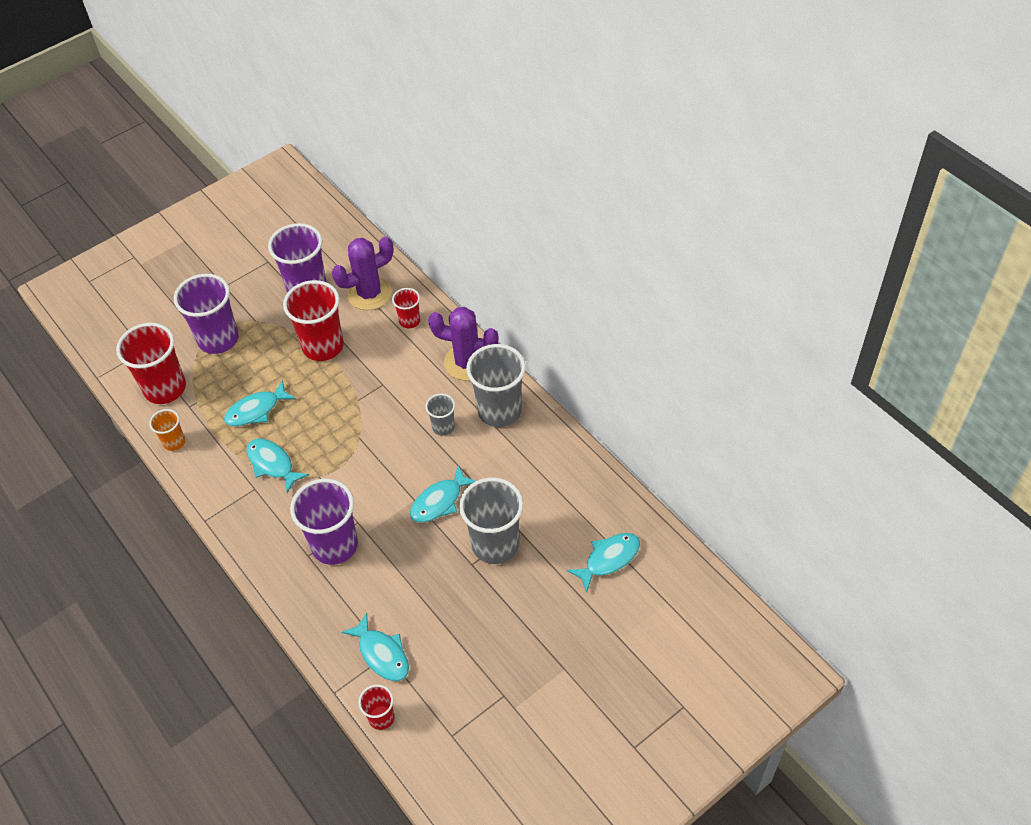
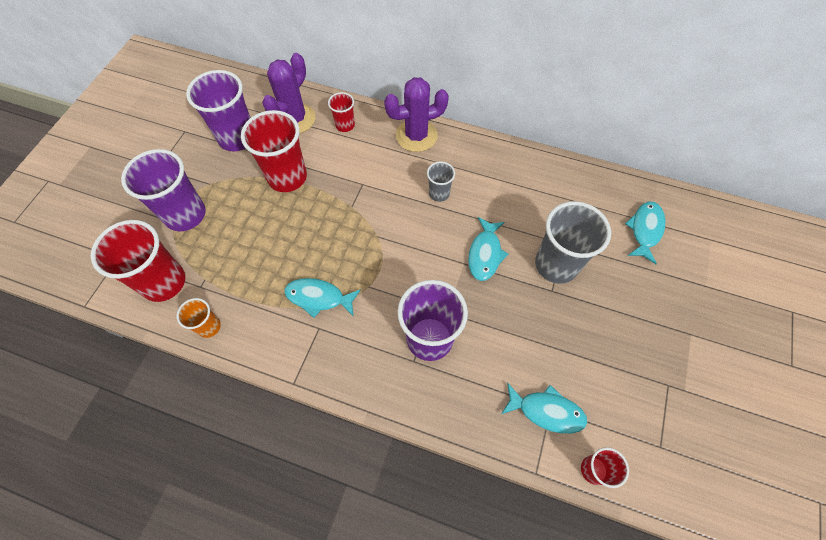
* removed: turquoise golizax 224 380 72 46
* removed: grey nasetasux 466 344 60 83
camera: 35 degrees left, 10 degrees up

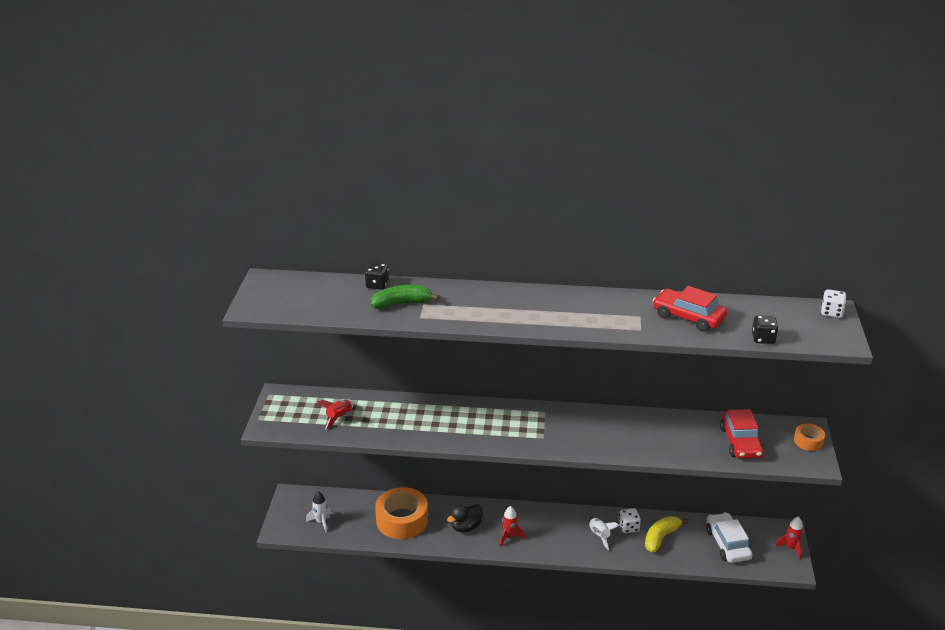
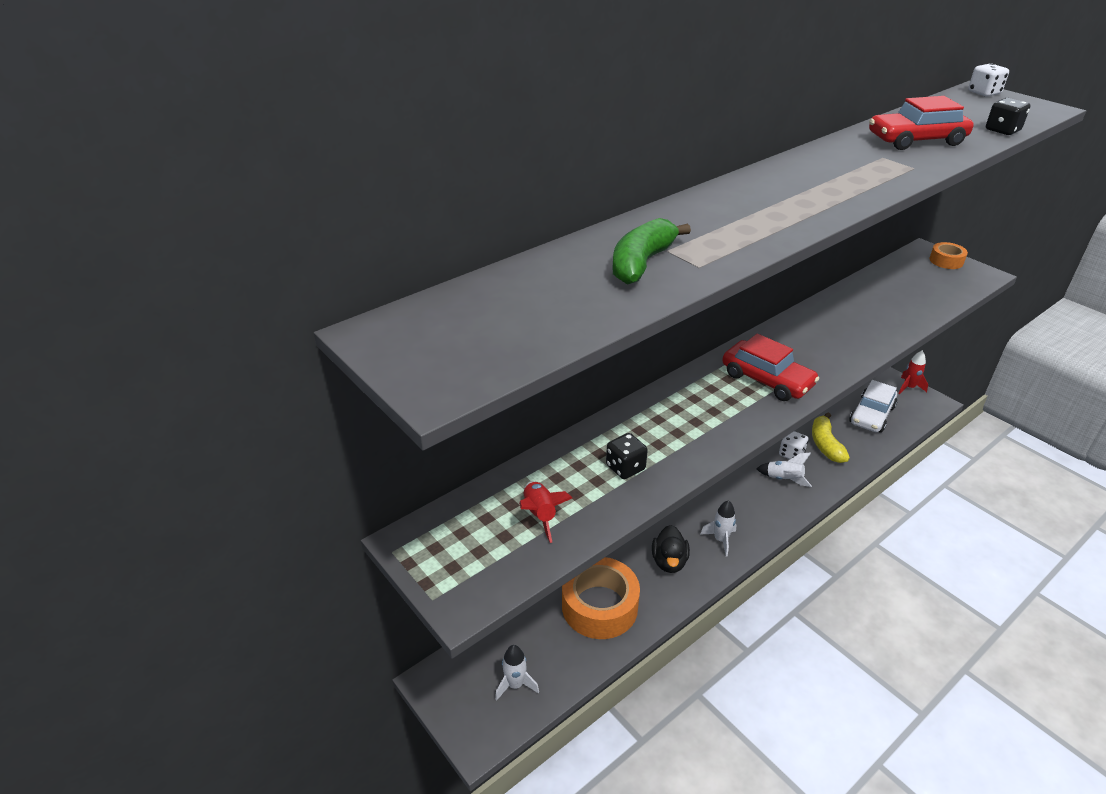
* moved: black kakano 365 263 24 26 to 606 433 42 46
* recoloured: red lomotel 500 506 25 41 to white lomotel 700 500 37 57
* moved: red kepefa 720 409 44 50 to 722 334 97 67
* turned: white kepefa 706 512 47 51 = 849 380 48 53 90 degrees counterclockwise
camera: 45 degrees left, 5 degrees up

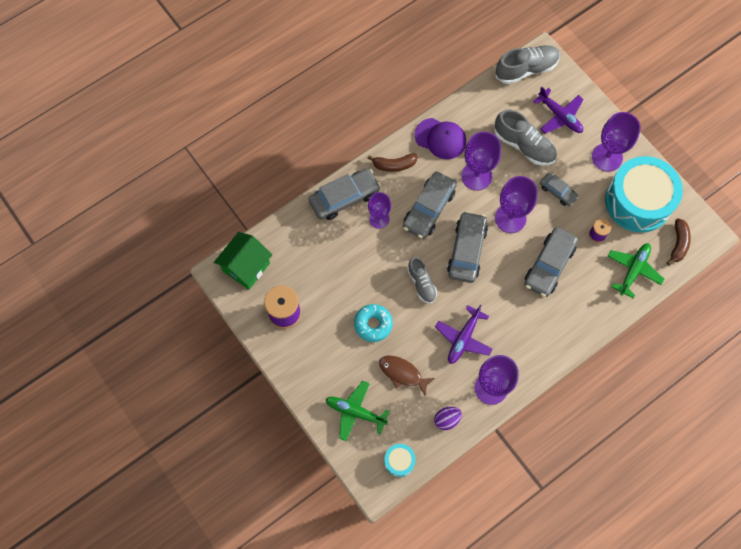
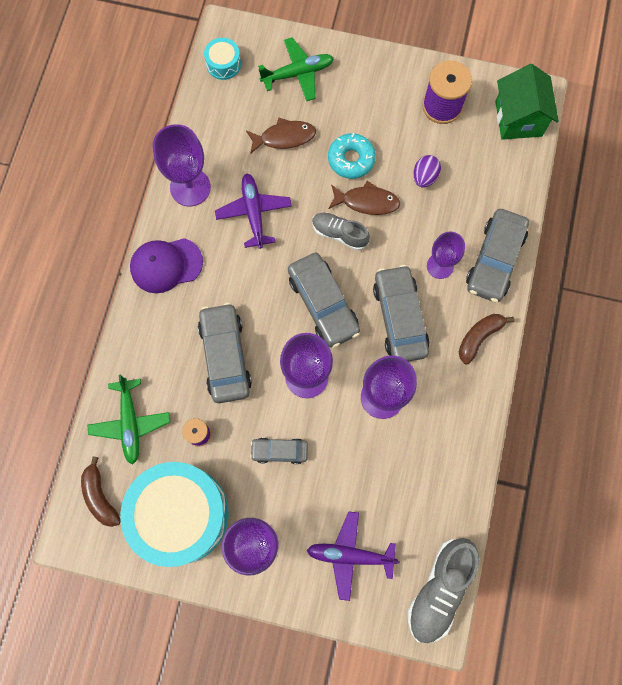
* moved: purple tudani 415 118 51 41 to 130 238 73 55
* added: brown golizax 328 181 72 34
* moved: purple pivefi 434 407 28 23 to 413 155 28 33
* removed: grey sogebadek 494 110 63 56
camera: 140 degrees right, 5 degrees up

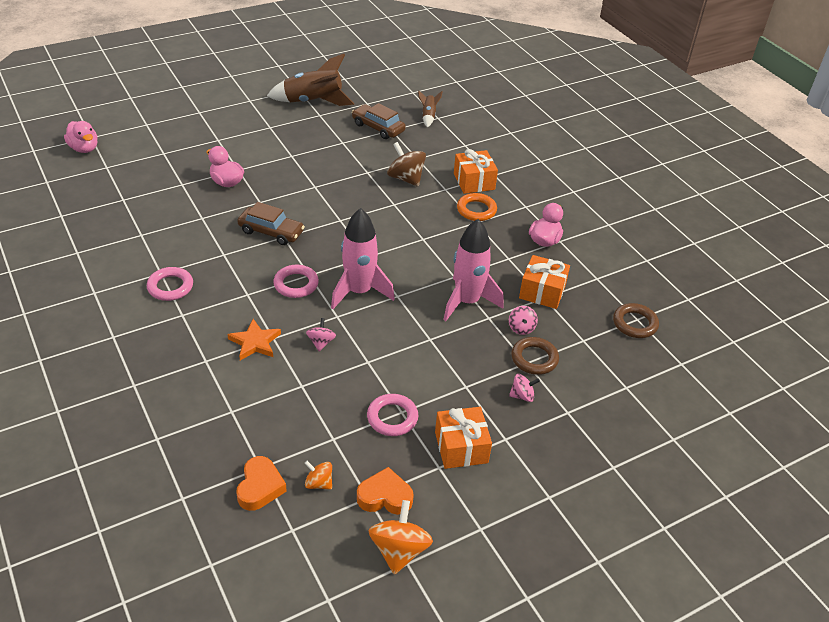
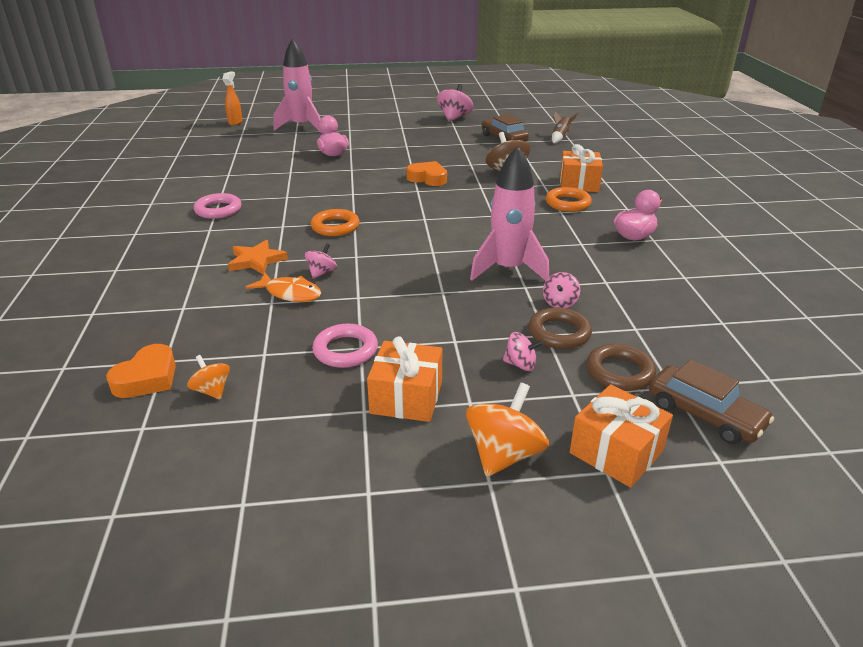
* replaced: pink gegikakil 64 121 34 32 to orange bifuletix 223 72 19 53
* added: orange golizax 245 273 76 29
* moved: pink lomotel 331 208 64 101 to 273 39 49 94
* recoloured: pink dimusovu 273 265 46 33 to orange dimusovu 311 209 49 27
* moved: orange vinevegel 357 467 57 48 to 406 161 41 25
* replaced: brown lomotel 267 54 88 52 to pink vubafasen 437 84 36 38
* moved: orange vubafasen 369 500 64 75 to 466 383 83 94
* moved: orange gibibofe 519 255 51 54 to 570 384 103 104
* moved: brown dimusovu 613 303 46 35 to 586 344 70 47
* moved: brown kepefa 237 202 68 43 to 649 359 125 85
camera: 25 degrees right, 10 degrees down

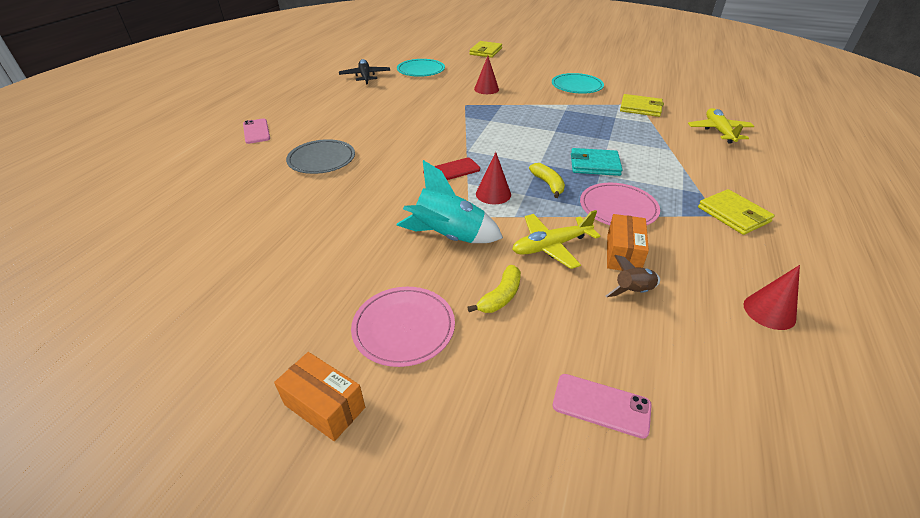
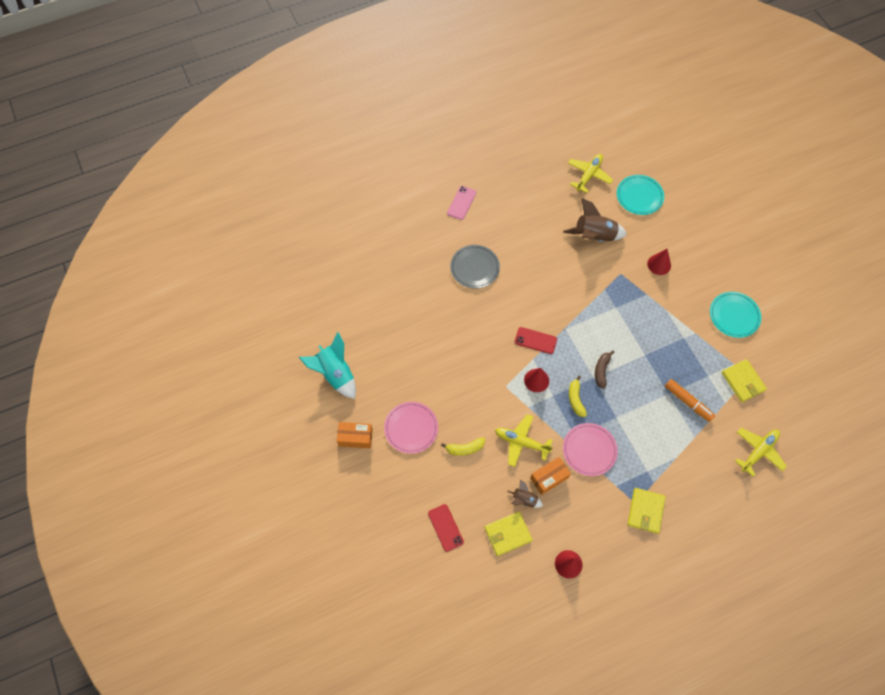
* moved: turquoise lomotel 397 160 106 83 to 299 332 57 67
* turned: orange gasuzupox 274 352 91 89 = 337 422 36 26 75 degrees counterclockwise
* recoloured: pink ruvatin 553 374 99 65 to red ruvatin 428 504 36 48
* moved: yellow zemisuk 469 41 33 17 to 484 512 49 44
* added: brown lomotel 563 198 64 44
* recoloured: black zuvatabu 339 59 52 25 to yellow zuvatabu 568 154 45 39
* turned: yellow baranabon 529 163 36 35 = 569 376 18 41 150 degrees clockwise
* added: brown baranabon 595 350 20 39
* added: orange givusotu 665 379 50 43
* removed: turquoise zemisuk 571 148 52 28
camera: 45 degrees right, 25 degrees up

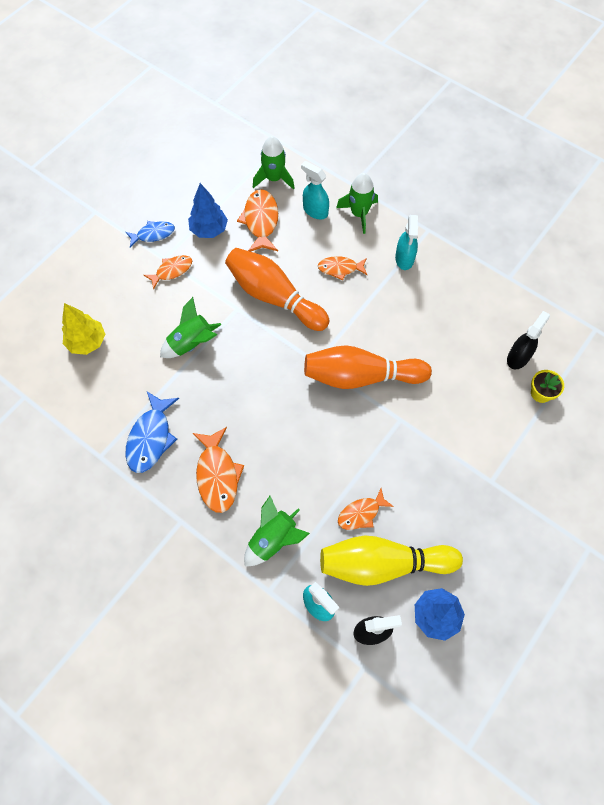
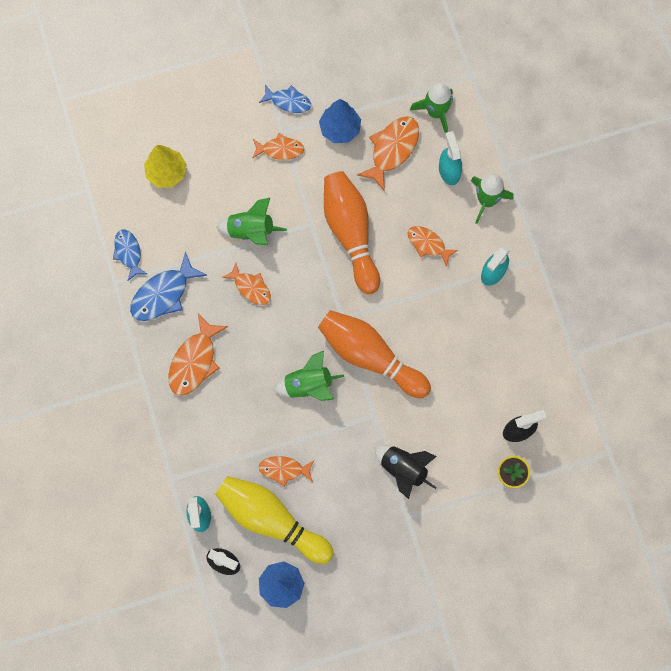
* added: blue golizax 113 229 34 52
* added: orange golizax 222 263 49 42
* moved: green lomotel 244 496 66 70 to 273 351 71 50
* added: black lomotel 375 445 62 54
camera: 35 degrees right, 10 degrees up

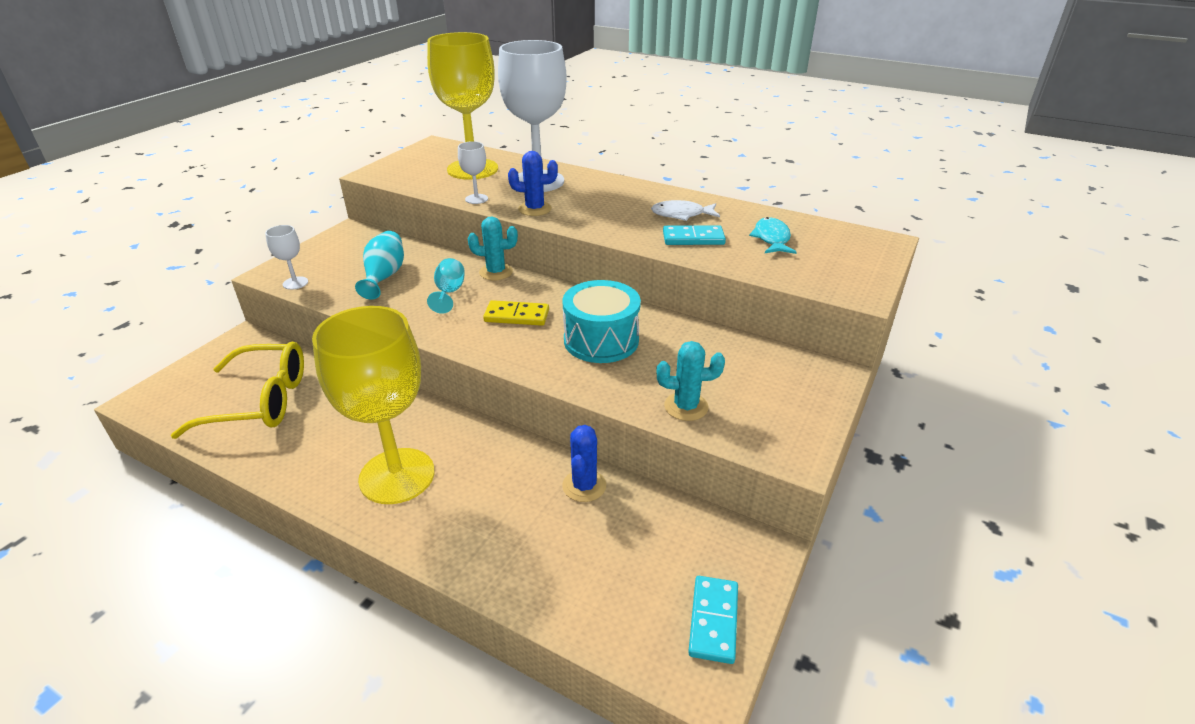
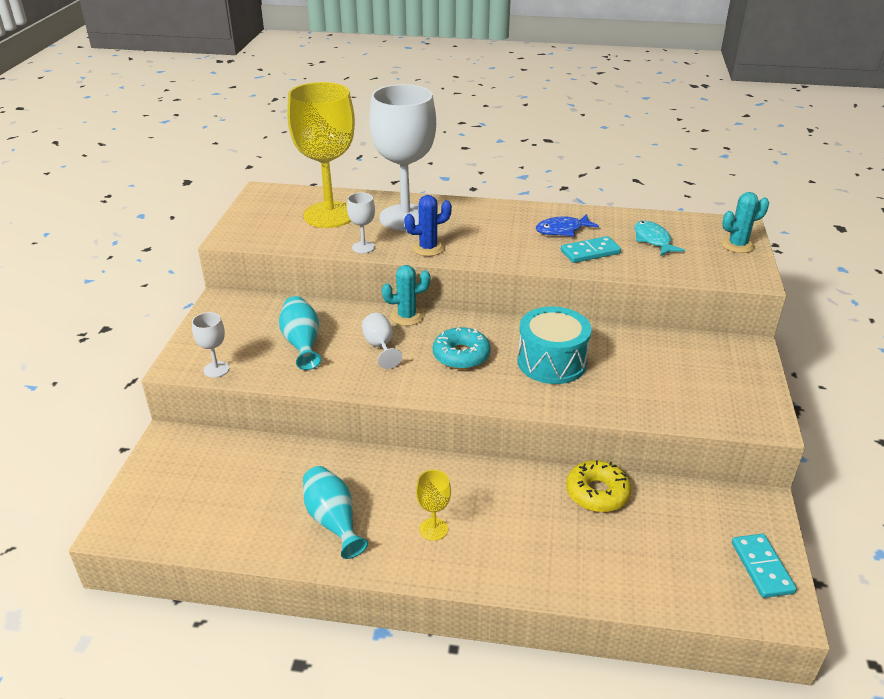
* added: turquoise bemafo 303 466 65 93
* recoloured: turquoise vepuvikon 427 258 38 56 to white vepuvikon 362 313 40 56
* resized: yellow vepuvikon 312 306 123 198 = 416 470 35 71 x0.41
* replaced: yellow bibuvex 483 300 66 26 to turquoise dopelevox 433 327 58 43
* recoloured: white golizax 651 200 69 21 to blue golizax 536 214 63 22
* replaced: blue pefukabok 562 425 44 77 to yellow dopelevox 566 460 65 52
* moved: turquoise pefukabok 656 341 69 80 to 721 192 48 61
* removed: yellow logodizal 171 342 133 97
camera: 20 degrees left, 0 degrees up

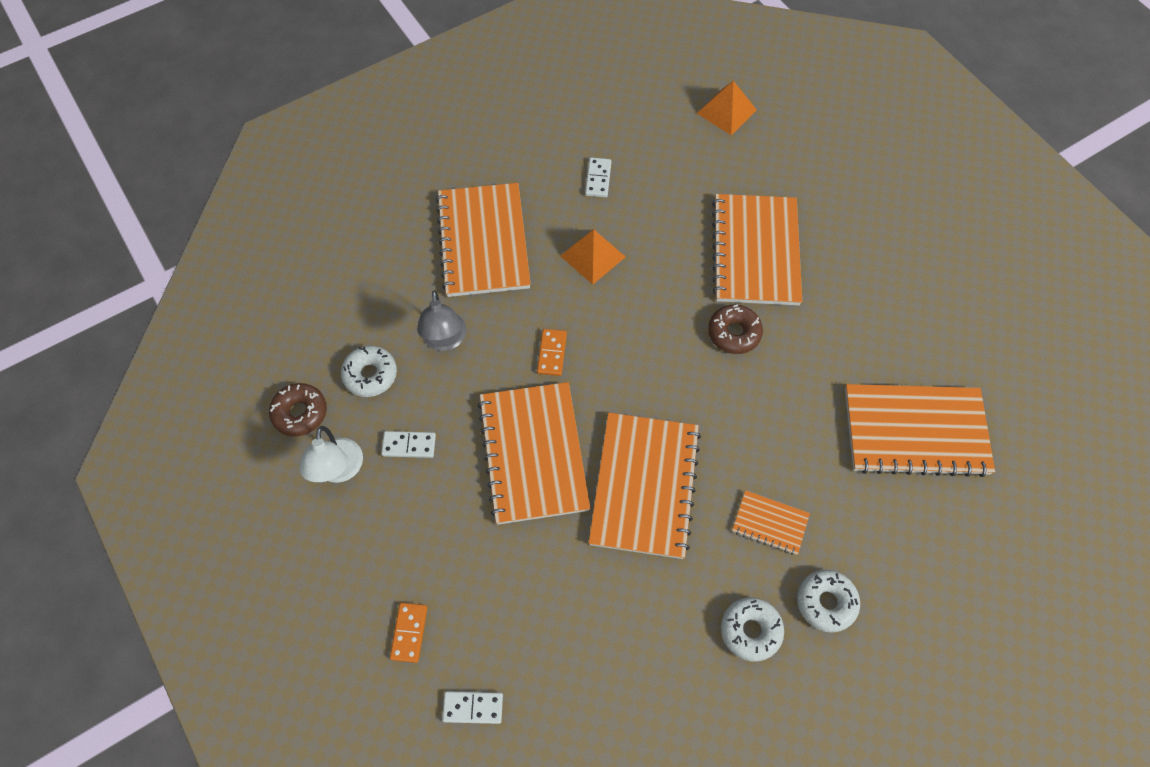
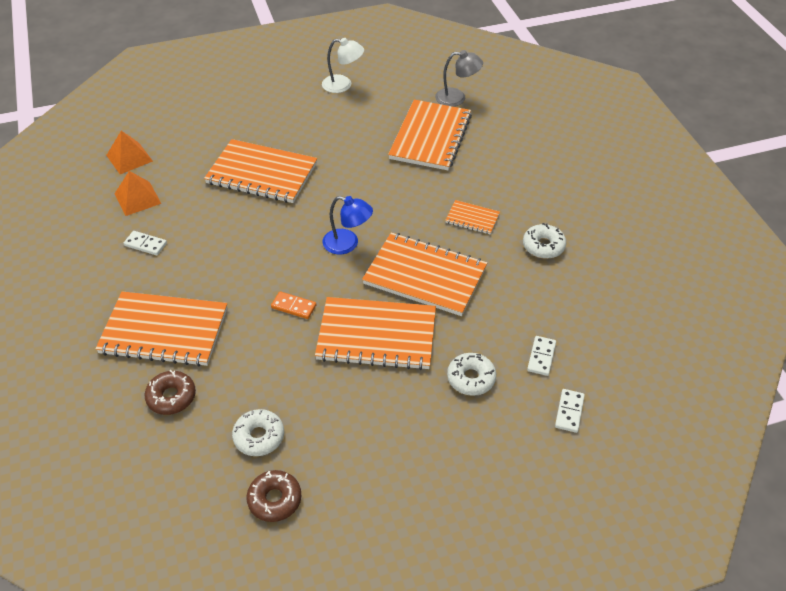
* moved: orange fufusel 561 229 65 56 to 114 171 47 45
* moved: brown dopelevox 708 304 55 50 to 144 370 52 45
* moved: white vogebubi 299 426 64 57 to 322 38 42 55
* added: blue vogebubi 323 196 50 58
* moved: grey vogebubi 417 291 49 60 to 435 50 48 57
* turned: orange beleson 732 490 78 65 = 445 200 55 34 75 degrees clockwise
* moved: white dopelevox 797 570 63 63 to 447 353 49 43
* moved: white bibuvex 381 431 55 27 to 527 336 29 40
* removed: orange bibuvex 390 602 37 61
camera: 75 degrees left, 15 degrees down

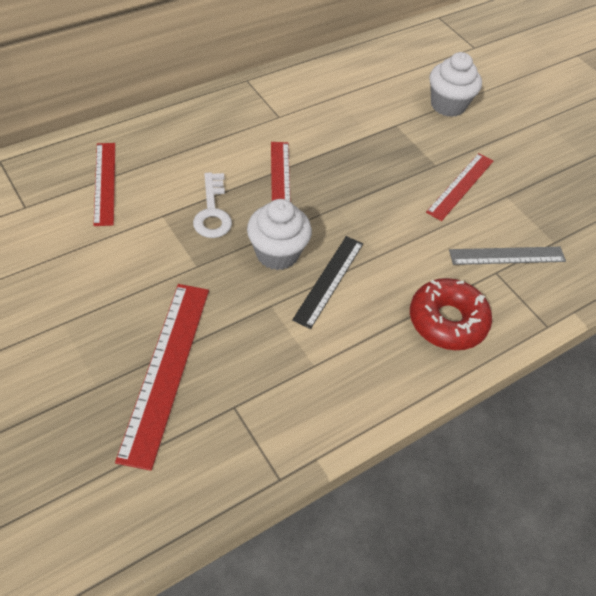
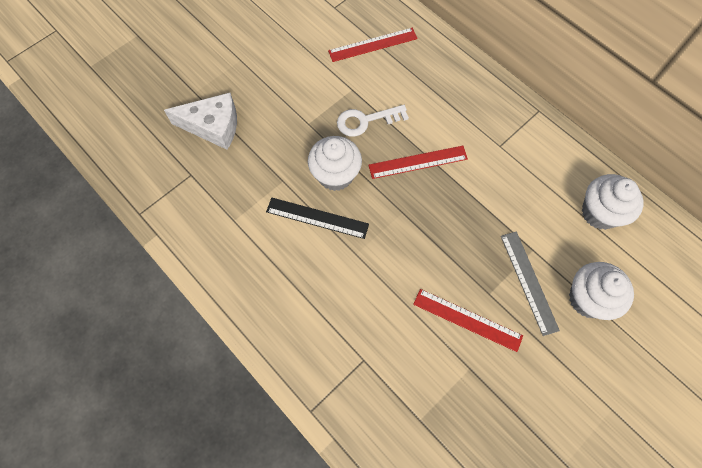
* replaced: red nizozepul 115 284 94 187 to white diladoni 164 93 73 57
* moved: grey nizozepul 449 247 117 18 to 501 231 59 105
* added: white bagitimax 582 174 62 56
* removed: red dopelevox 410 278 82 72
camera: 85 degrees right, 15 degrees up

